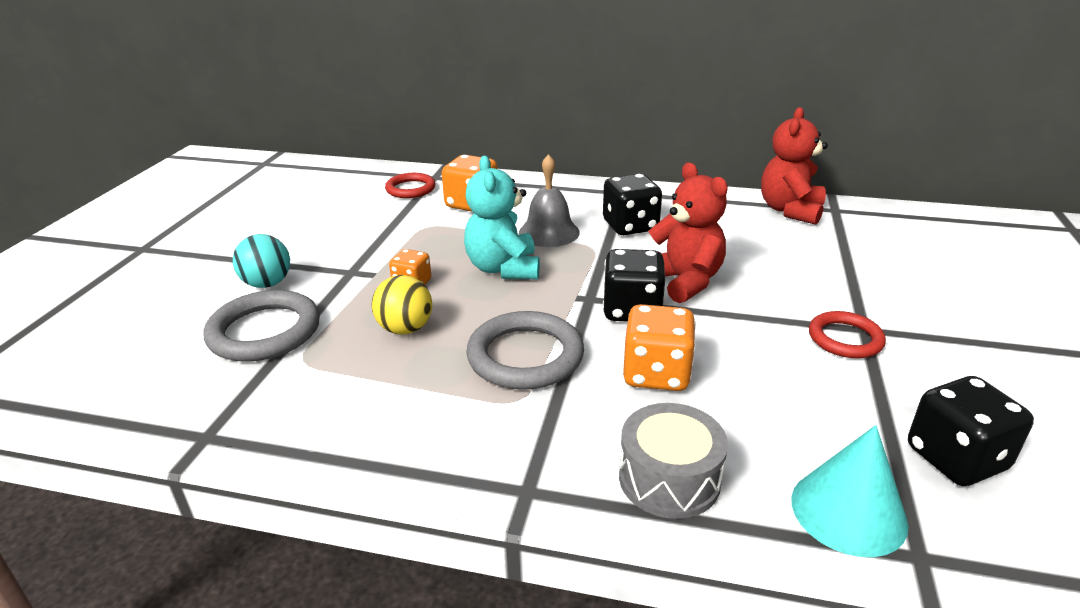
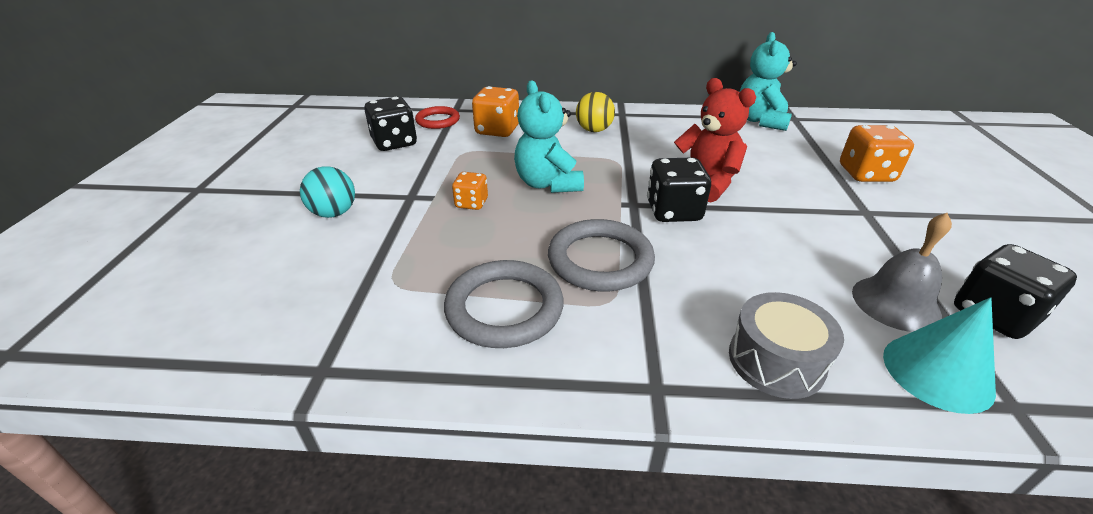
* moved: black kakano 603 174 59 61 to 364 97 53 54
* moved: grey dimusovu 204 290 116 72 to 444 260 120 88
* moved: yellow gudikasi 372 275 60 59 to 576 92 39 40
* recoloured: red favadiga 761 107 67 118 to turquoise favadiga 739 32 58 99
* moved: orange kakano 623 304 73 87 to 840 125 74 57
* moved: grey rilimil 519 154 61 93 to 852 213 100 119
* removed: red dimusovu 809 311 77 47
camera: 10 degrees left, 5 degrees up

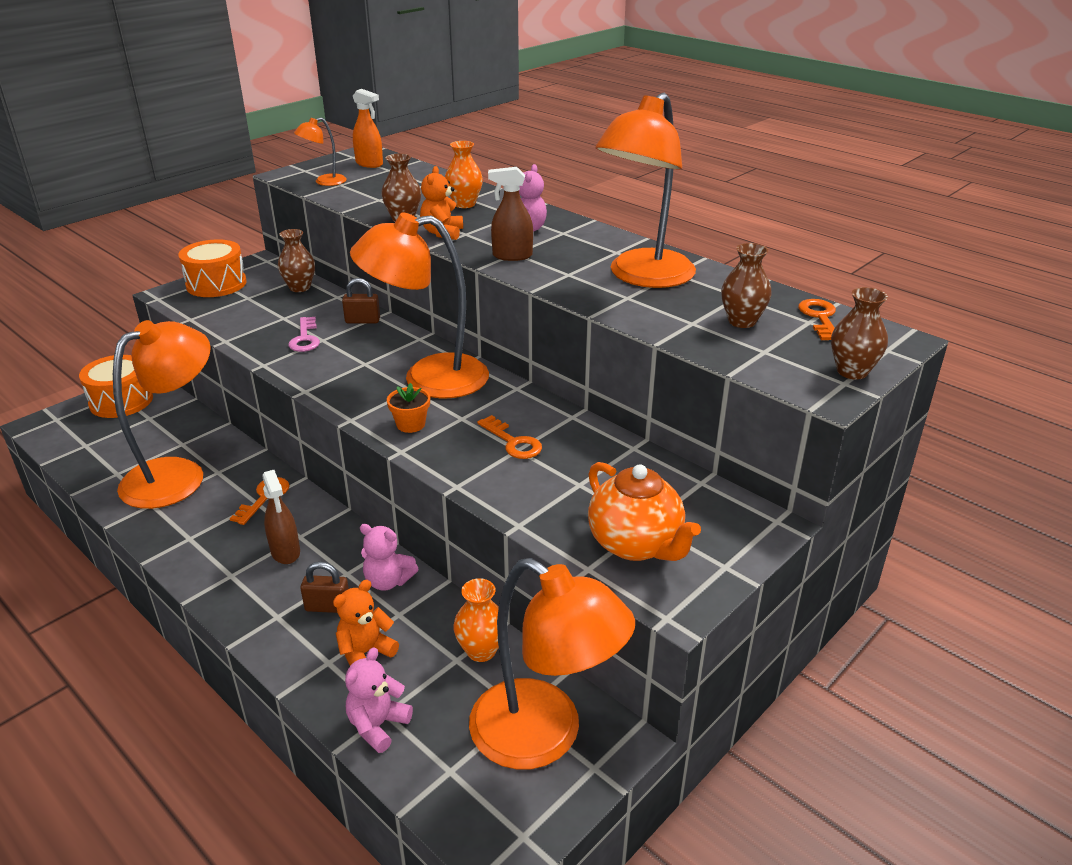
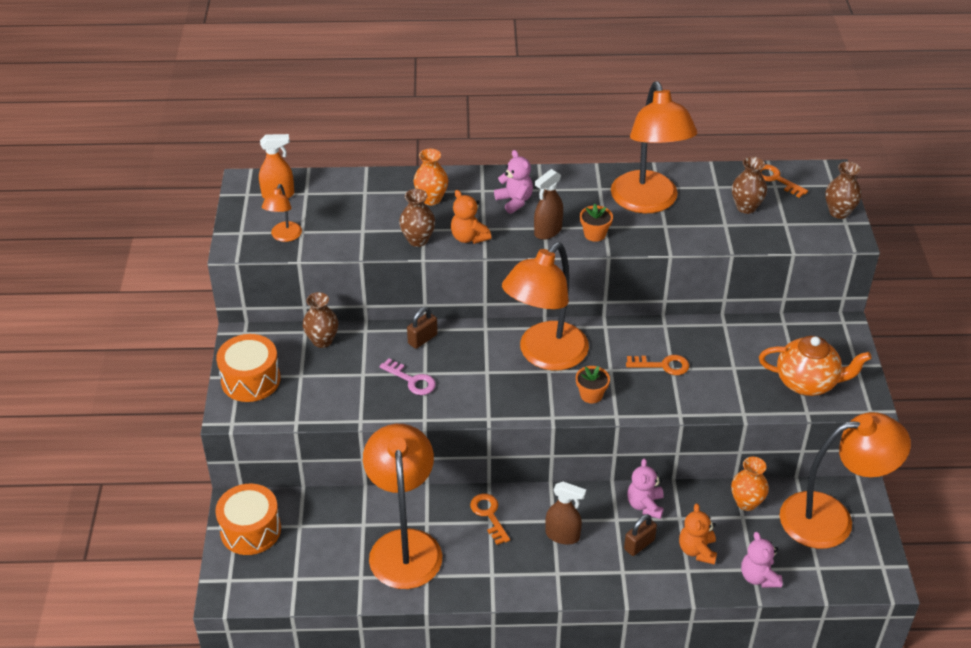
* added: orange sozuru 580 204 33 38
* turned: pink favadiga 360 524 58 67 = 627 458 37 61 120 degrees clockwise
camera: 45 degrees left, 10 degrees up

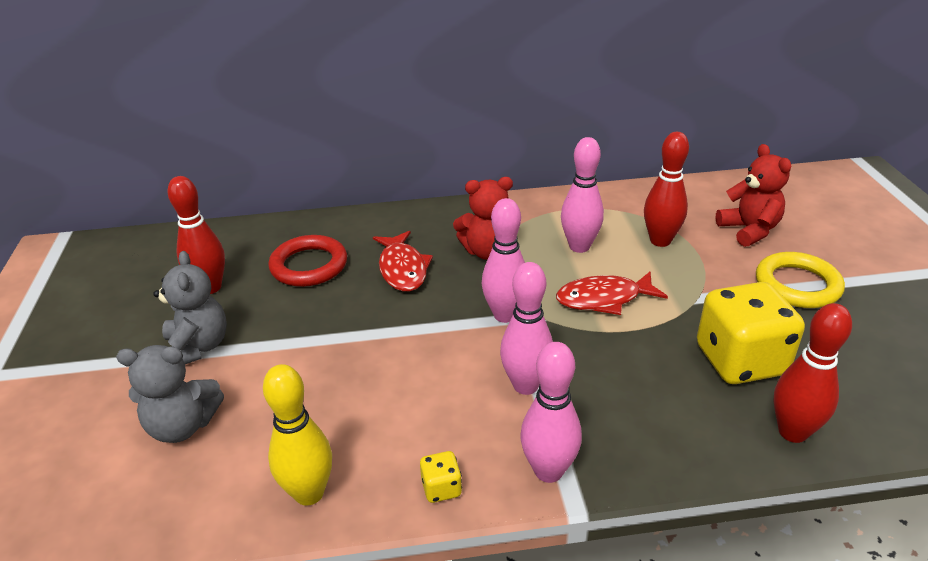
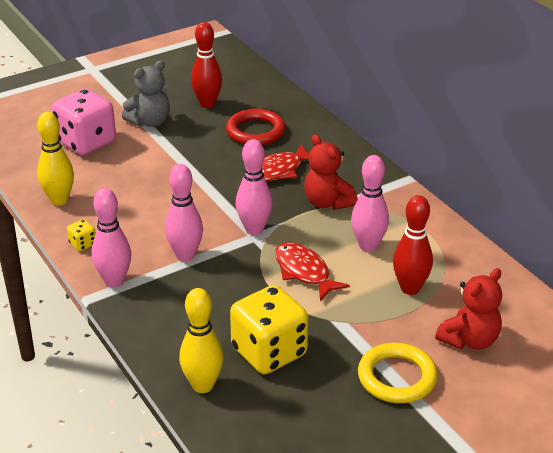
* replaced: grey favadiga 116 345 108 98 to pink kakano 52 89 64 66
* recoloured: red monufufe 773 303 79 140 to yellow monufufe 179 288 45 105
camera: 65 degrees right, 0 degrees up

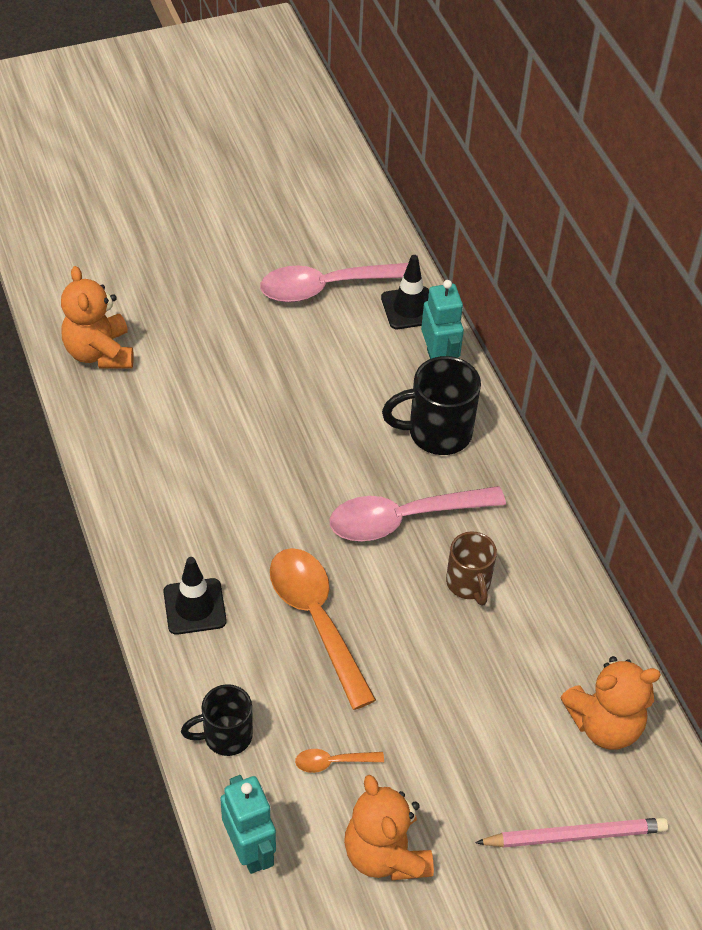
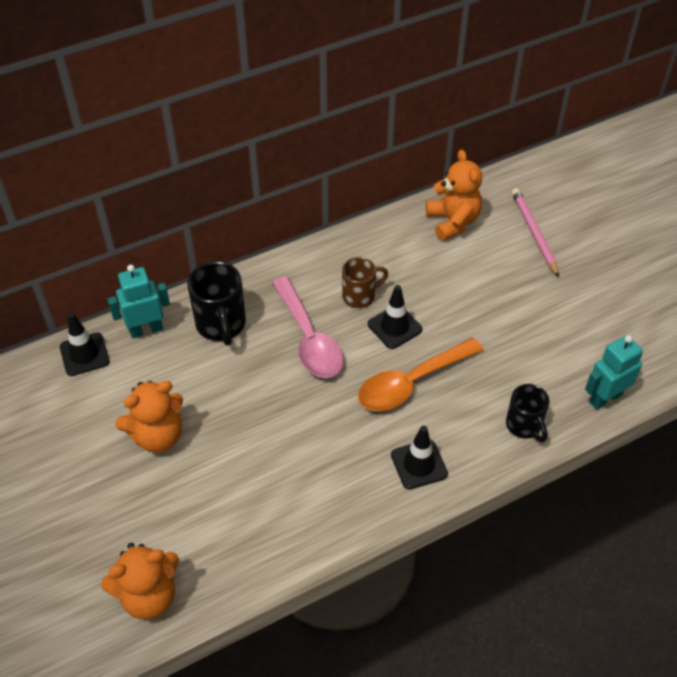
* moved: orange favadiga 344 775 90 105 to 115 381 68 72
* added: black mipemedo 368 285 54 64
* removed: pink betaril 260 263 148 39
* removed: orange betaril 295 749 89 24
camera: 95 degrees left, 0 degrees up

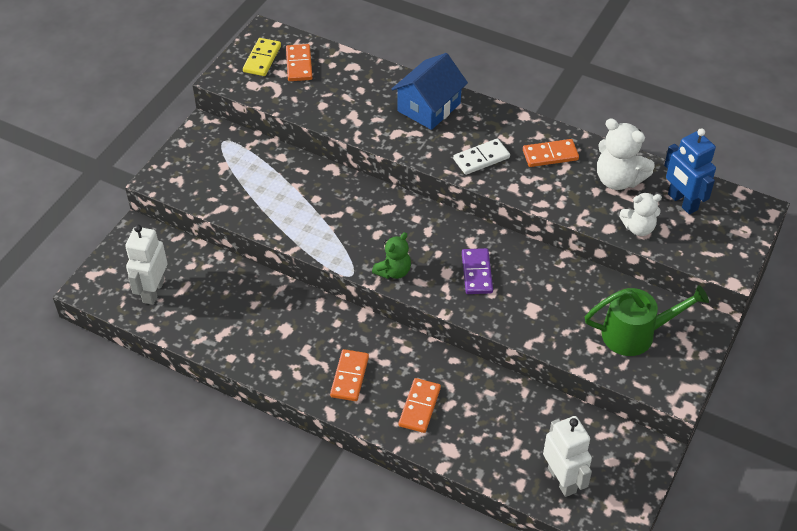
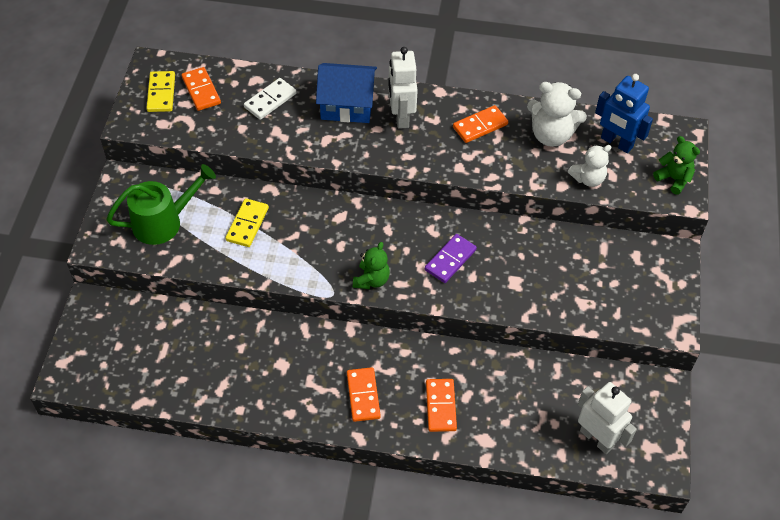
* moved: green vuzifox 585 285 124 71 to 106 164 110 81
* added: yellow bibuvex 225 198 44 49
* moved: white bibuvex 453 139 57 36 to 244 78 53 42
* turned: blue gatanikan 392 53 76 77 = 316 63 61 60 75 degrees clockwise
* moved: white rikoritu 125 225 42 80 to 388 47 30 82
* turned: purple bibuvex 462 248 31 46 = 425 234 52 49 60 degrees clockwise
* added: green favadiga 653 136 47 59
camera: 20 degrees left, 5 degrees up

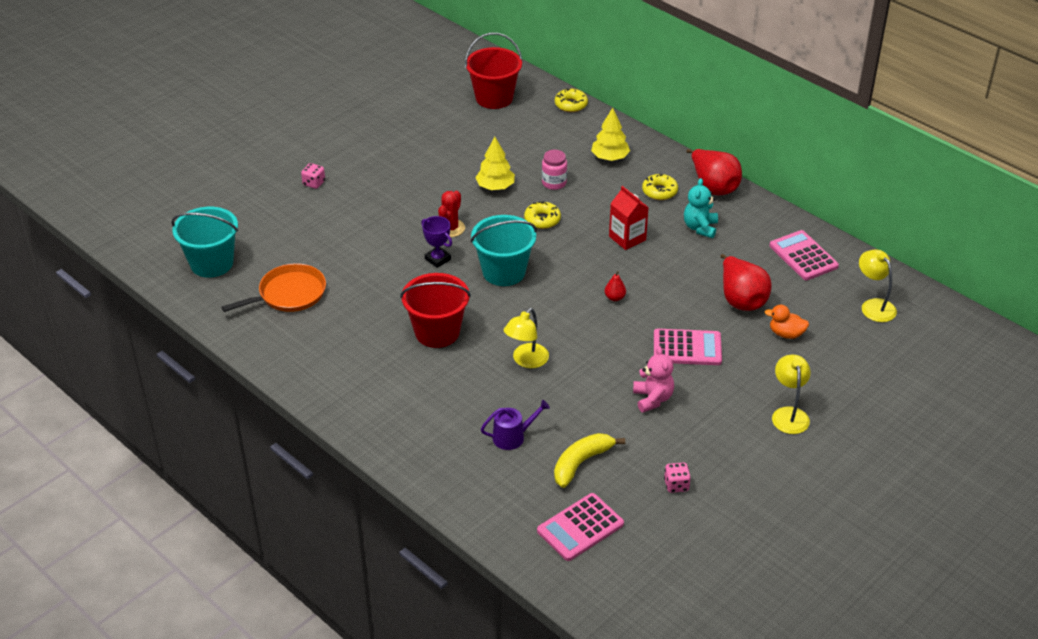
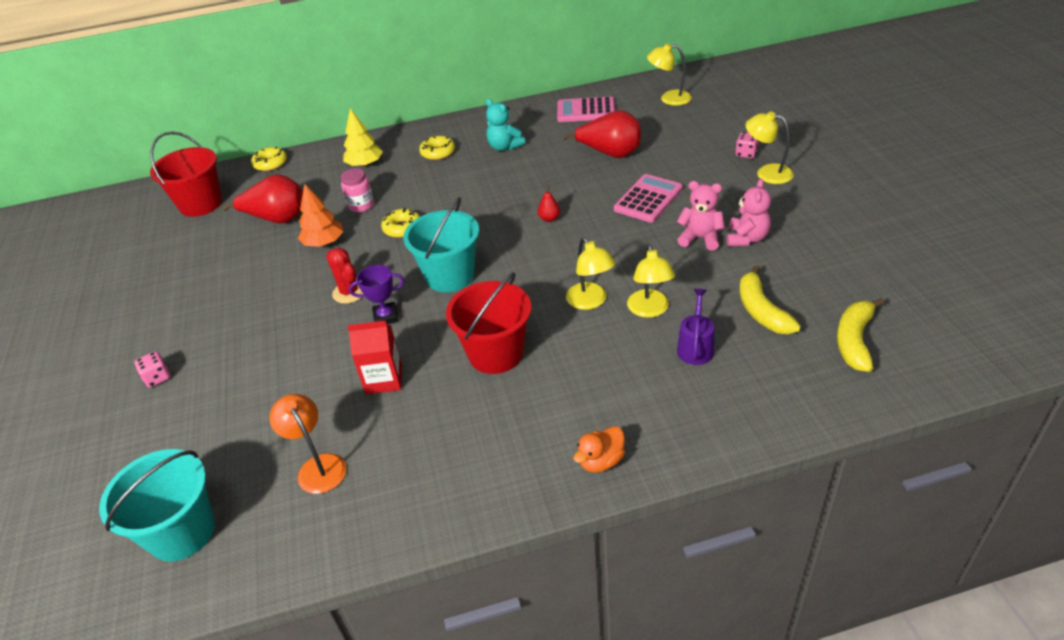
* moved: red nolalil 687 149 55 46 to 222 174 81 50
* replaced: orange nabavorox 222 263 104 49 to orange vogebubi 269 394 77 100
* recoloured: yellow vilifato 475 137 40 53 to orange vilifato 298 184 45 63
* moved: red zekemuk 609 186 40 64 to 347 320 55 75
* moved: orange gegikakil 765 305 44 34 to 573 426 52 47
* added: yellow vogebubi 627 244 48 74
* added: pink favadiga 727 179 44 67
* moved: pink kakano 664 462 27 31 to 735 132 24 26
* replaced: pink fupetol 537 493 87 68 to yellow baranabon 837 298 47 74
camera: 55 degrees left, 0 degrees up

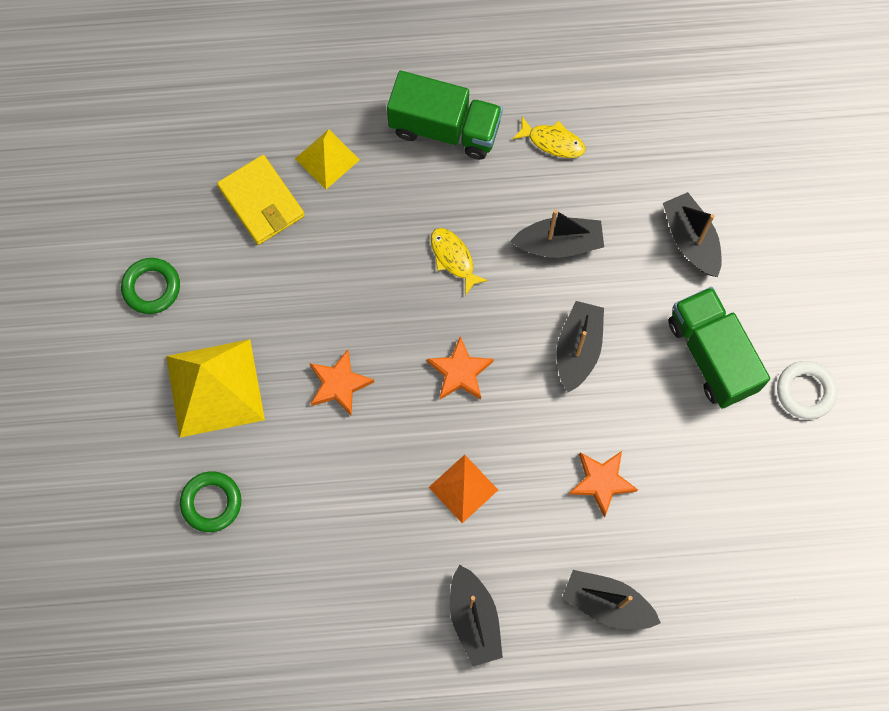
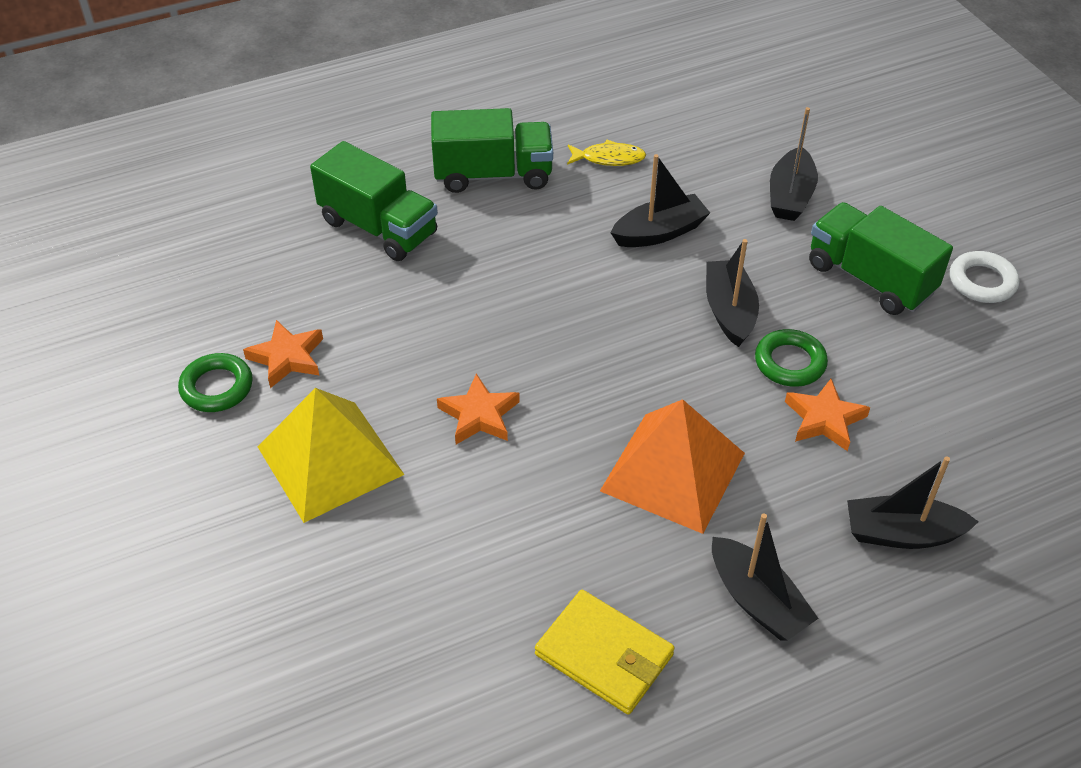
* moved: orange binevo 427 336 67 64 to 243 320 80 68
* replaced: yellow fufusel 295 129 65 60 to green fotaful 310 141 128 120
* moved: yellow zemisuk 217 155 88 90 to 535 590 140 125
* resized: orange fufusel 429 455 69 68 = 600 399 145 135 x1.76
* moved: green dimusovu 180 471 61 61 to 755 329 73 58
* turned: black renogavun 663 192 59 85 = 770 107 48 114 120 degrees counterclockwise
* removed: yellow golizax 431 228 57 68
camera: 20 degrees left, 25 degrees down

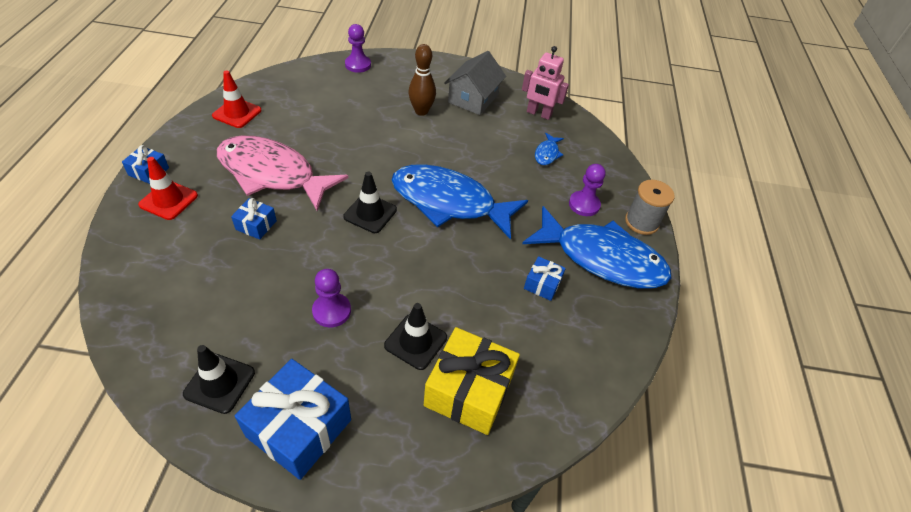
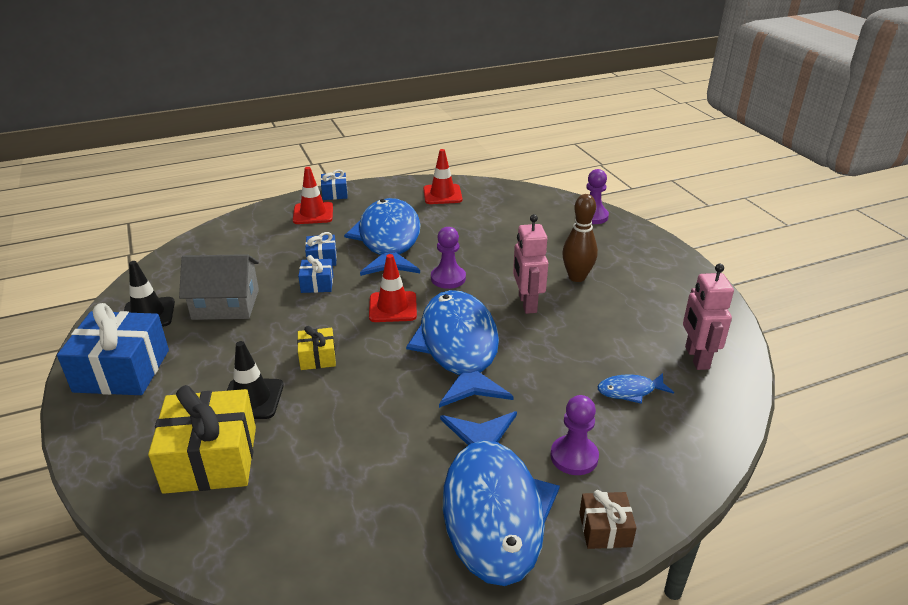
* moved: grey gatanikan 444 51 62 64 to 179 254 80 66
* added: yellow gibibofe 297 326 39 44
* moved: blue gibibofe 524 256 42 45 to 298 255 35 38
* recoloured: pink golizax 217 136 131 75 to blue golizax 344 198 77 78
* recoloured: black mipemedo 343 172 54 61 to red mipemedo 369 254 48 68
* moved: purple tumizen 312 269 39 58 to 431 227 35 62
* added: pink rikoritu 513 214 35 100
* replaced: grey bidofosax 625 180 50 55 to brown gibibofe 579 490 58 59
camera: 65 degrees right, 15 degrees down

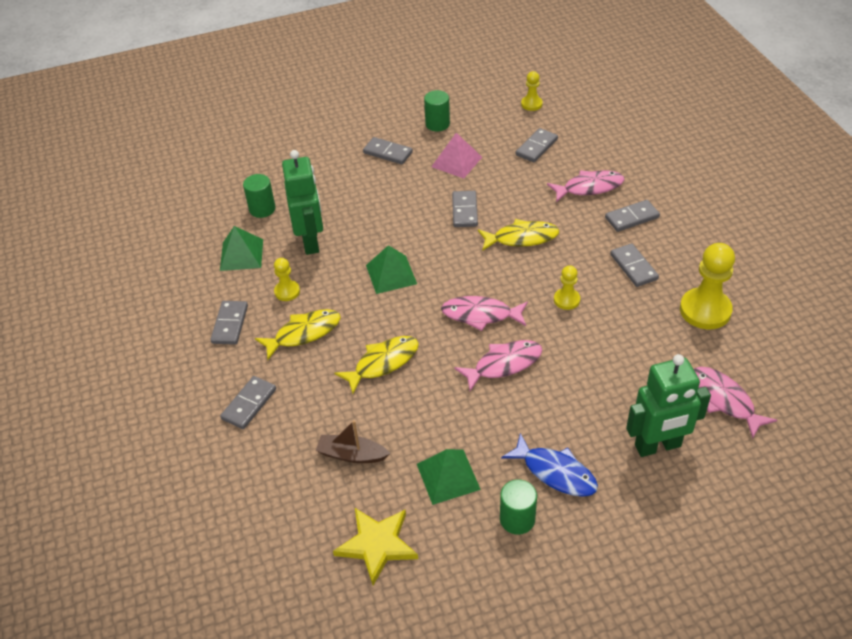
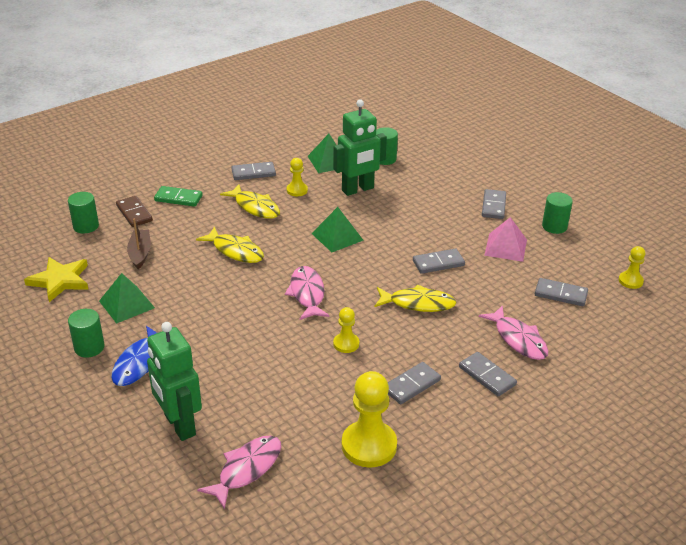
* added: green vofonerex 68 192 31 41
* added: brown bibuvex 116 196 37 31
* recoloured: grey bibuvex 220 376 56 53 to green bibuvex 154 186 49 21
* turned: yellow golizax 478 219 81 32 = 374 285 83 27 60 degrees counterclockwise
* removed: pink golizax 454 340 88 51
camera: 70 degrees right, 10 degrees down

